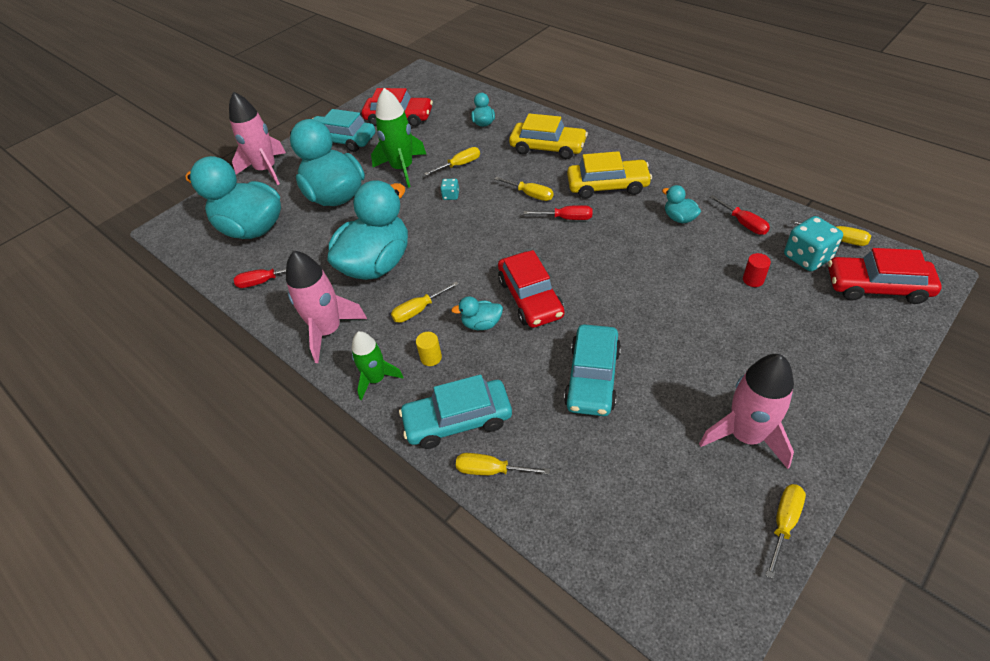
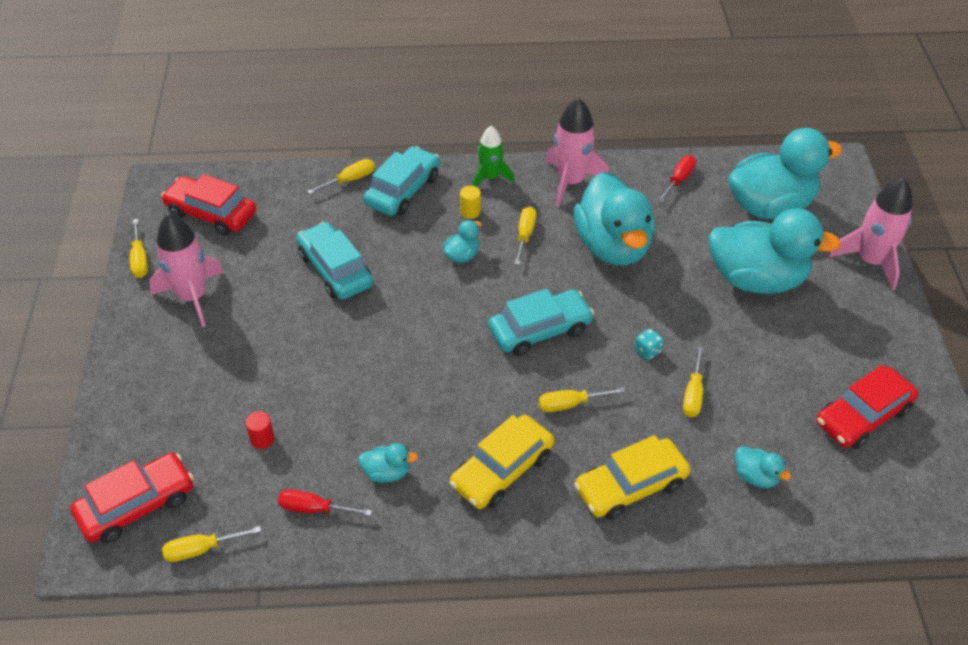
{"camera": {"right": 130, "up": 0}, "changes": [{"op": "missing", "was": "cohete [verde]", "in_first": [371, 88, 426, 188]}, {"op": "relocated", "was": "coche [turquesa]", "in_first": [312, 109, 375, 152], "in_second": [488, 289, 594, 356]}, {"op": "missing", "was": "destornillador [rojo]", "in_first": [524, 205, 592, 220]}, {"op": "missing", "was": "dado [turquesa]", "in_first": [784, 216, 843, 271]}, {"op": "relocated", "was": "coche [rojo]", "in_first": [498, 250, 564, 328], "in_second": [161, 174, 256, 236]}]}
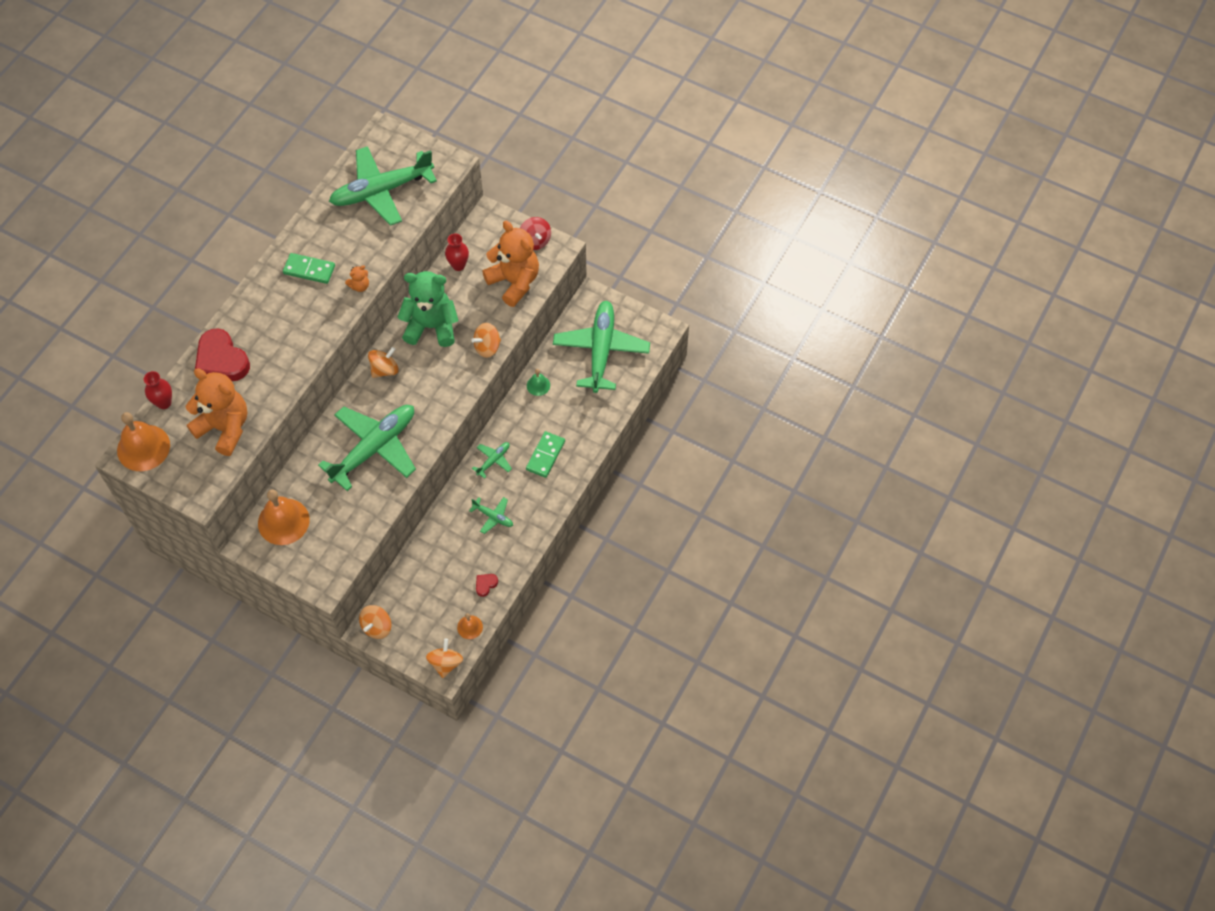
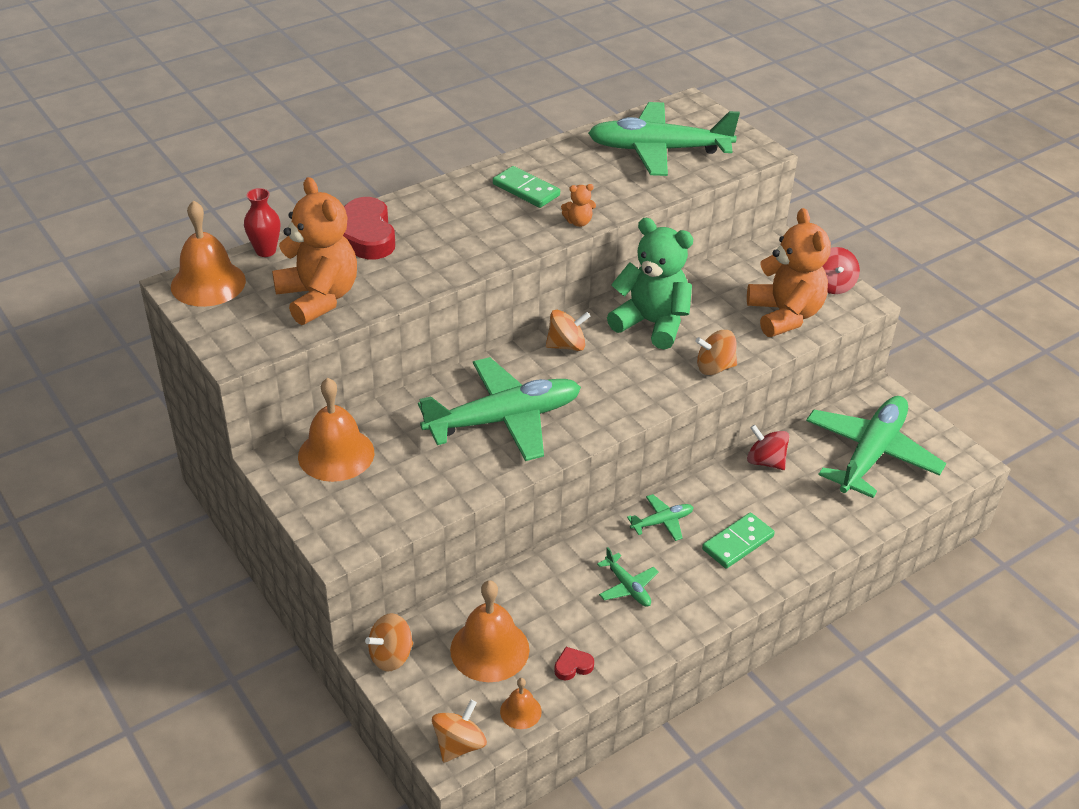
{"camera": {"right": 25, "up": -20}, "changes": [{"op": "missing", "was": "florero [rojo]", "in_first": [445, 234, 469, 271]}, {"op": "exchanged", "was": "campana [verde]", "now": "peonza [rojo]", "in_first": [527, 369, 550, 396], "in_second": [747, 425, 789, 470]}, {"op": "appeared", "now": "campana [naranja]", "in_second": [450, 580, 529, 682]}]}
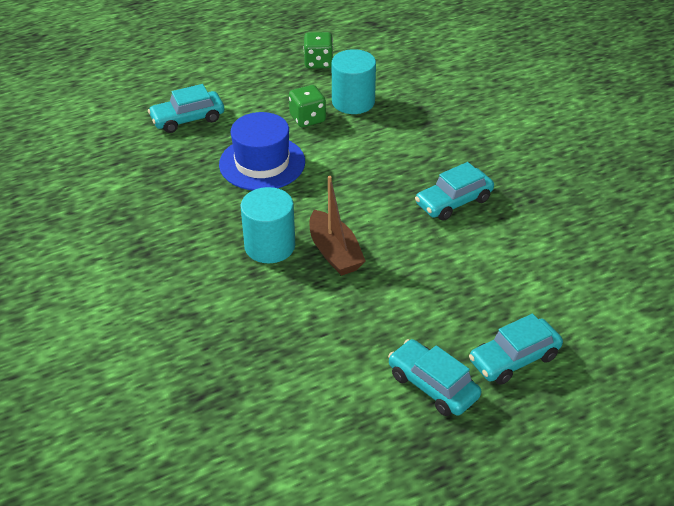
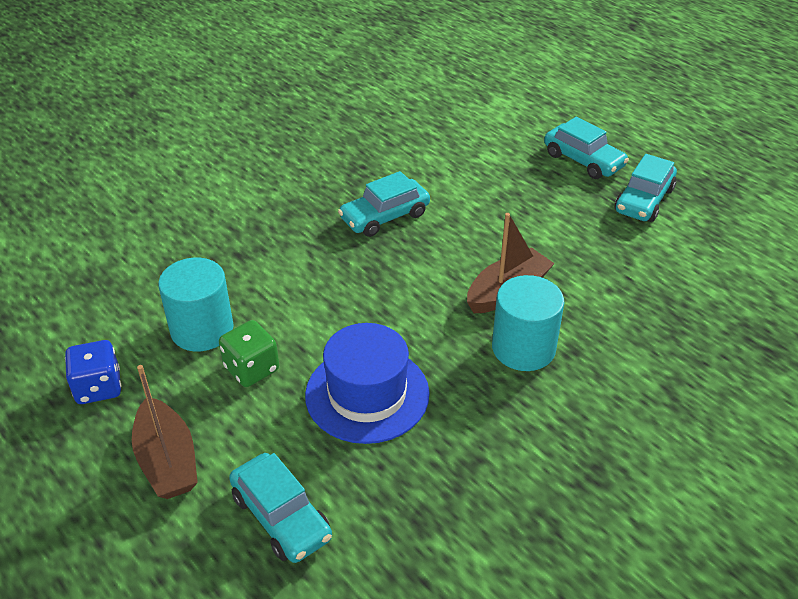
{"camera": {"right": -105, "up": 0}, "changes": [{"op": "colour", "was": "dado [verde]", "now": "dado [azul]", "in_first": [304, 32, 333, 69], "in_second": [65, 340, 121, 404]}, {"op": "spun", "was": "coche [turquesa]", "in_first": [415, 162, 494, 221], "in_second": [338, 171, 430, 237], "clockwise": 105}, {"op": "appeared", "now": "barco [marrón]", "in_second": [132, 365, 198, 499]}]}
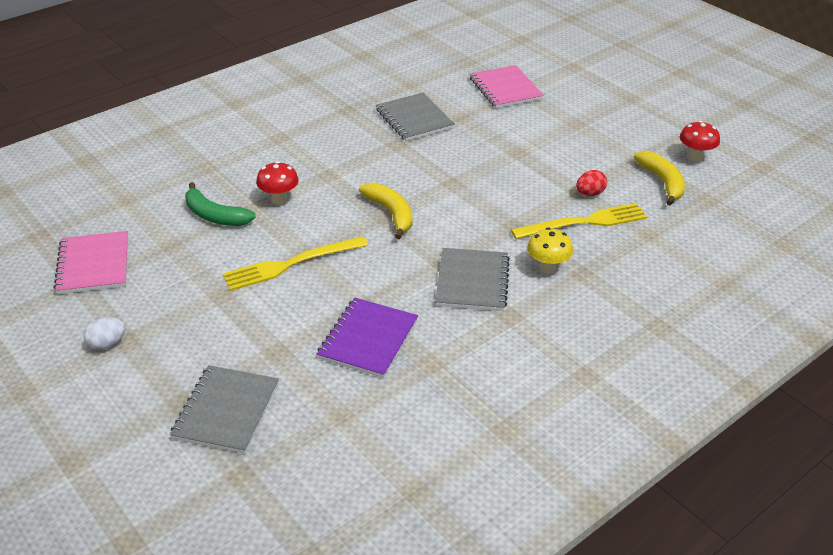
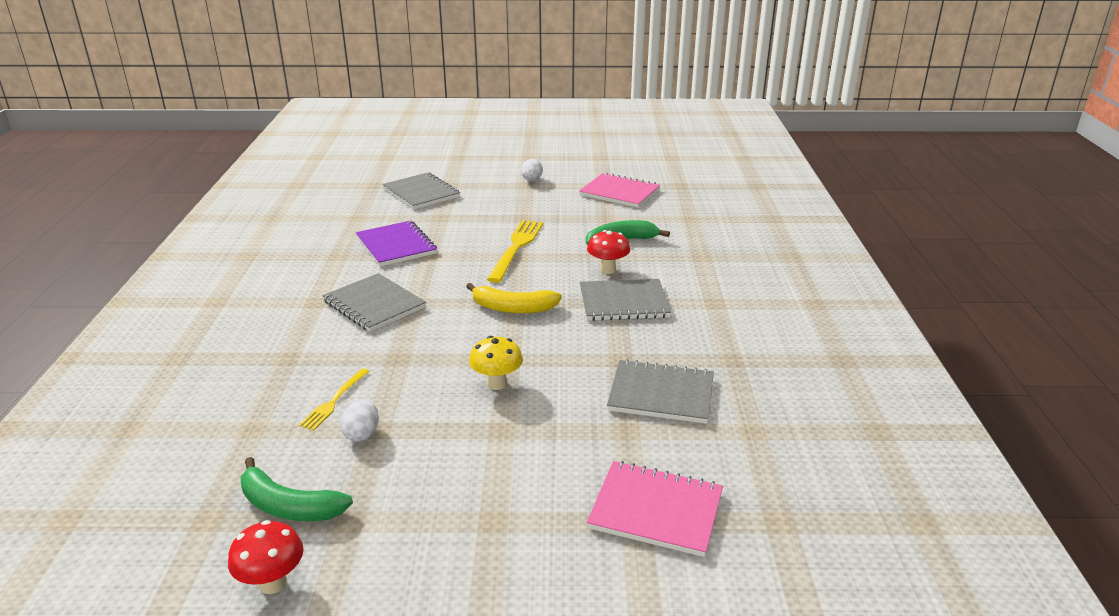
{"camera": {"right": 130, "up": -10}, "changes": [{"op": "colour", "was": "plátano [amarillo]", "now": "plátano [verde]", "in_first": [634, 151, 685, 206], "in_second": [241, 457, 353, 521]}, {"op": "colour", "was": "huevo [rojo]", "now": "huevo [blanco]", "in_first": [576, 170, 607, 196], "in_second": [341, 399, 379, 442]}, {"op": "size", "was": "tenedor [amarillo]", "in_first": [511, 203, 648, 239], "in_second": [299, 368, 369, 430], "ratio": 0.57}, {"op": "relocated", "was": "seta [amarillo]", "in_first": [527, 227, 573, 274], "in_second": [469, 336, 523, 390]}, {"op": "appeared", "now": "cuaderno [gris]", "in_second": [579, 279, 671, 321]}]}
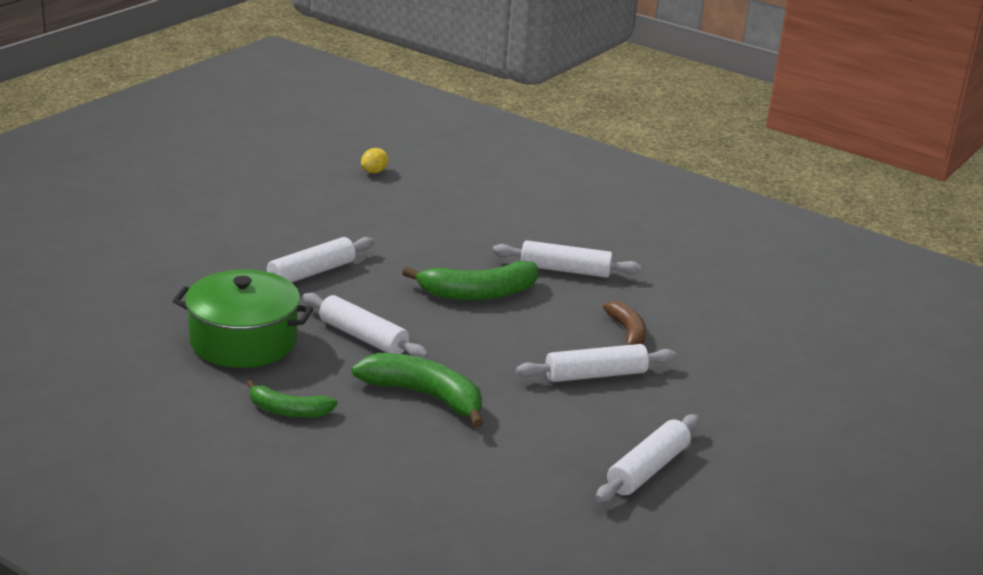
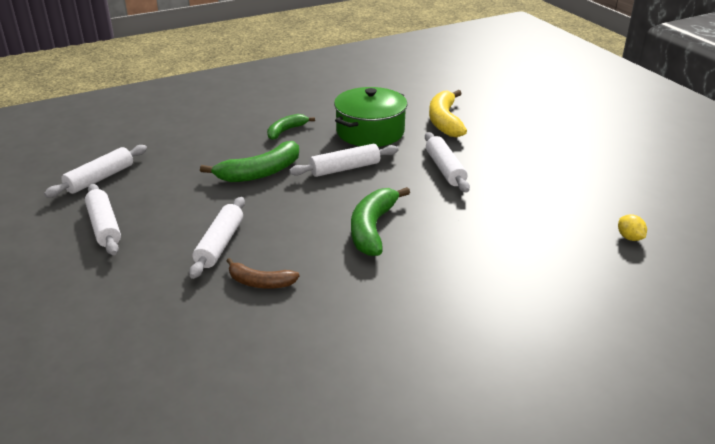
{"camera": {"right": 120, "up": 5}, "changes": [{"op": "relocated", "was": "rodillo [blanco]", "in_first": [493, 240, 641, 278], "in_second": [44, 145, 147, 197]}, {"op": "appeared", "now": "plátano [amarillo]", "in_second": [429, 90, 467, 137]}]}
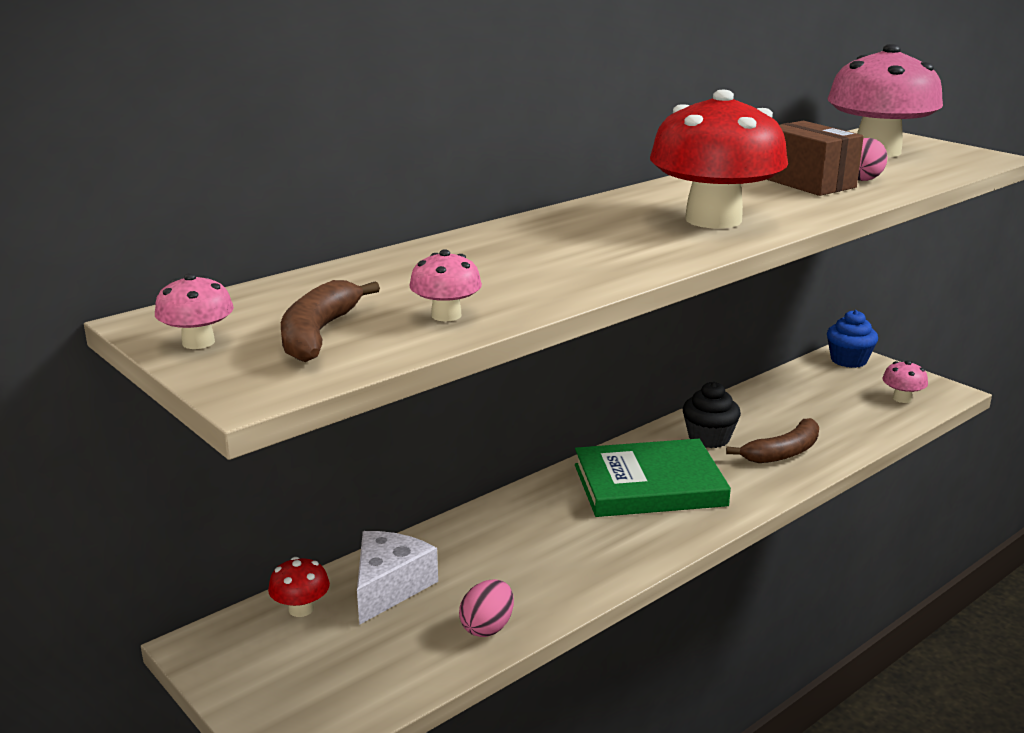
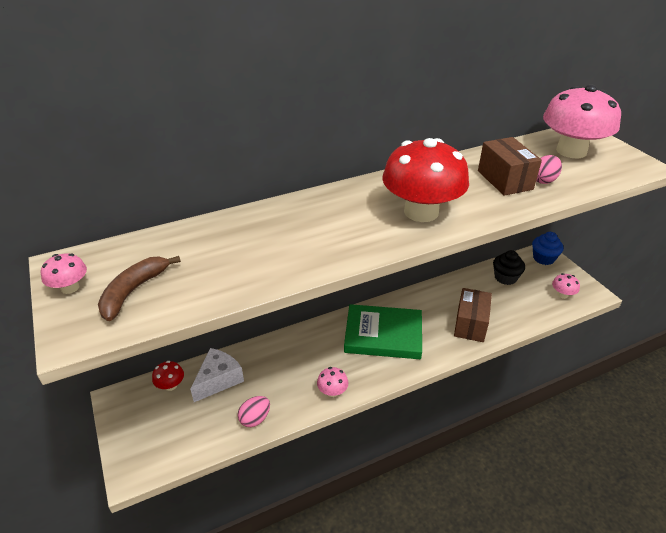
{"camera": {"right": 15, "up": 15}, "changes": [{"op": "relocated", "was": "seta [rosa]", "in_first": [409, 249, 482, 322], "in_second": [317, 367, 348, 397]}, {"op": "relocated", "was": "magdalena [negro]", "in_first": [683, 382, 741, 448], "in_second": [493, 250, 525, 285]}, {"op": "exchanged", "was": "plátano [marrón]", "now": "caja [marrón]", "in_first": [726, 418, 819, 463], "in_second": [454, 288, 492, 342]}]}
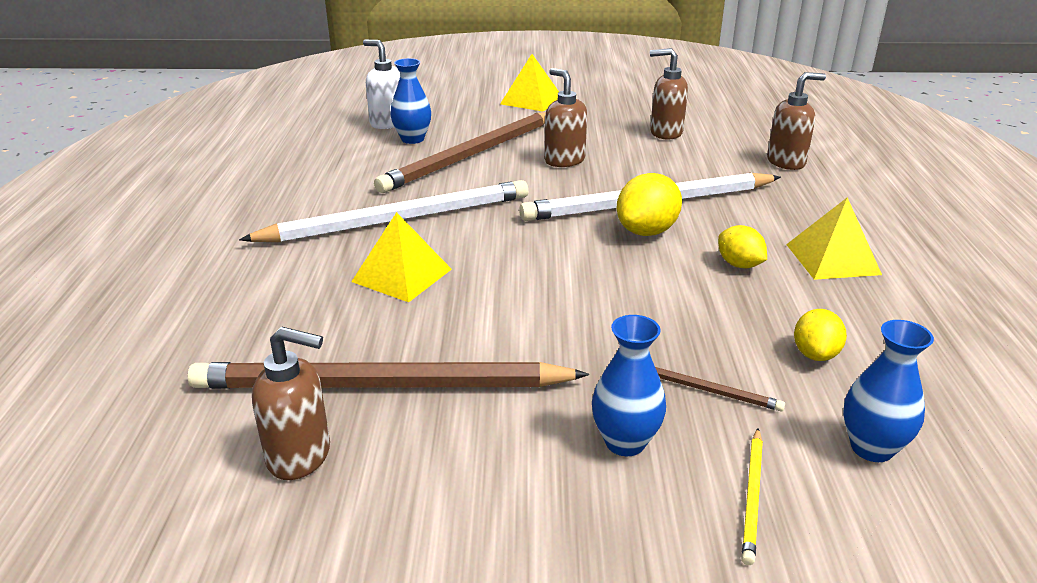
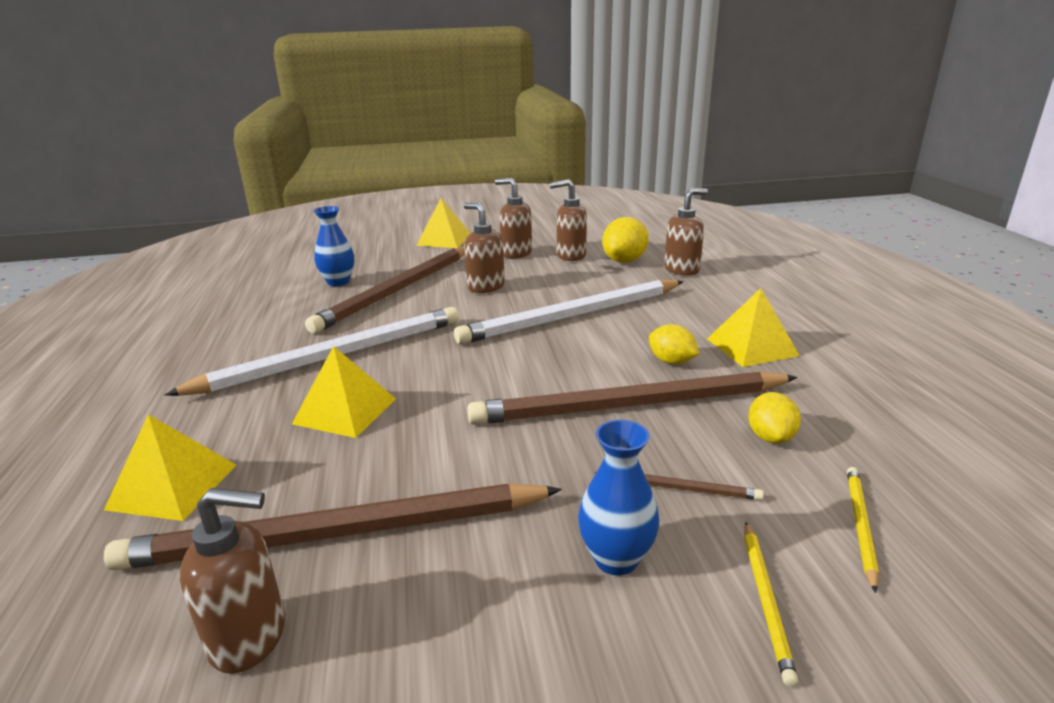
{"camera": {"right": -10, "up": -5}, "changes": [{"op": "missing", "was": "dispensador de jabón [blanco]", "in_first": [363, 40, 400, 129]}, {"op": "relocated", "was": "limón [amarillo]", "in_first": [617, 173, 682, 236], "in_second": [602, 217, 649, 263]}, {"op": "exchanged", "was": "florero [azul]", "now": "lápiz [amarillo]", "in_first": [843, 320, 934, 462], "in_second": [847, 467, 879, 593]}, {"op": "appeared", "now": "dispensador de jabón [marrón]", "in_second": [495, 178, 532, 259]}, {"op": "appeared", "now": "lápiz [marrón]", "in_second": [467, 371, 797, 425]}, {"op": "appeared", "now": "pirámide [amarillo]", "in_second": [104, 414, 236, 521]}]}
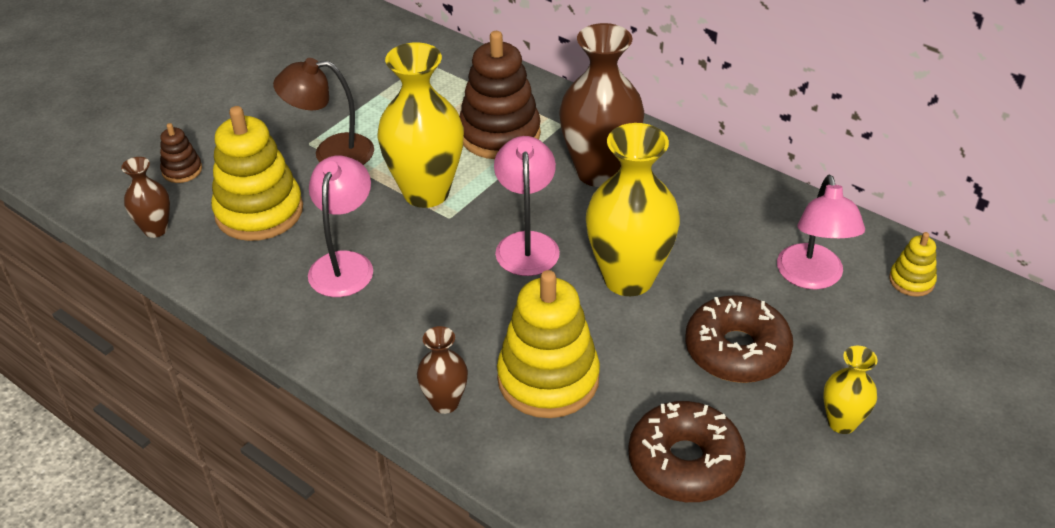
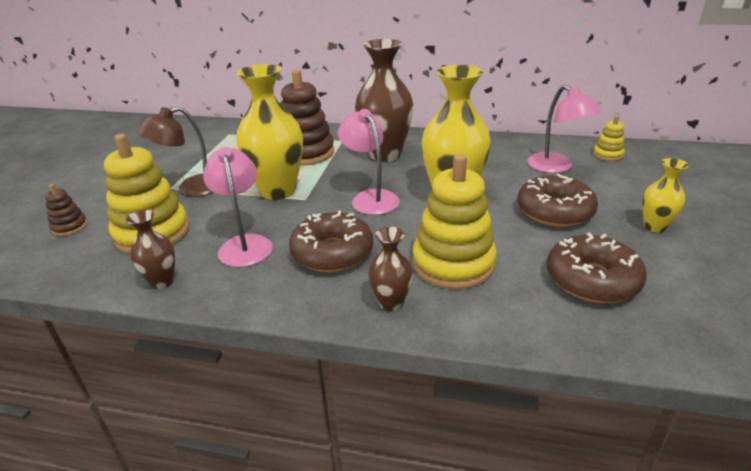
{"camera": {"right": -25, "up": -10}, "changes": [{"op": "relocated", "was": "florero [marrón]", "in_first": [121, 157, 170, 238], "in_second": [126, 210, 175, 289]}, {"op": "appeared", "now": "rosquilla [marrón]", "in_second": [289, 211, 373, 272]}]}
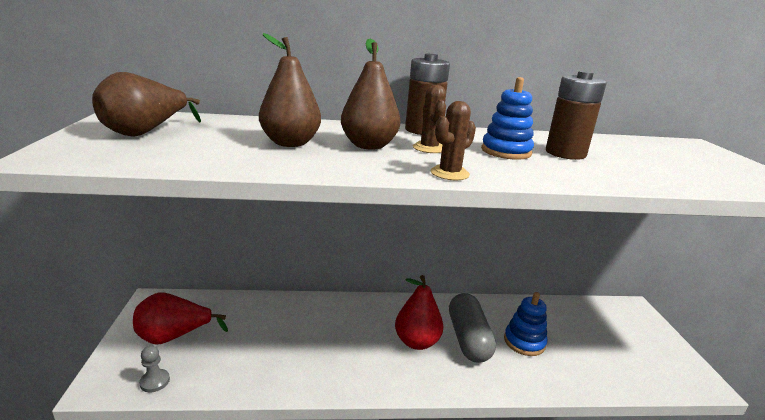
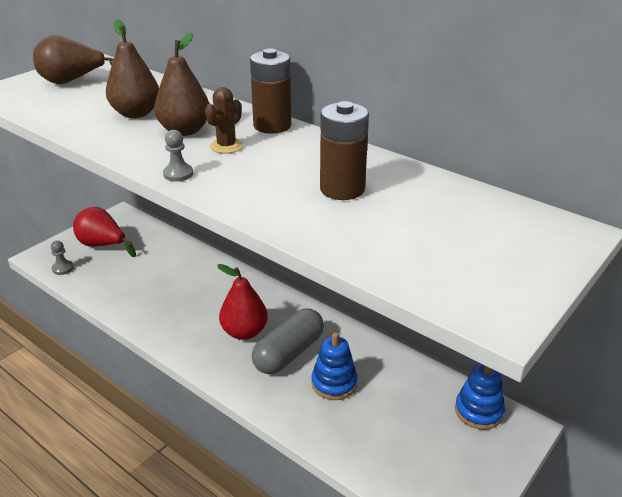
{"camera": {"right": 45, "up": 10}, "changes": [{"op": "relocated", "was": "juguete apilable [azul]", "in_first": [481, 77, 534, 160], "in_second": [455, 363, 505, 430]}, {"op": "exchanged", "was": "cactus [marrón]", "now": "peón [gris]", "in_first": [431, 101, 476, 180], "in_second": [163, 130, 193, 182]}]}
